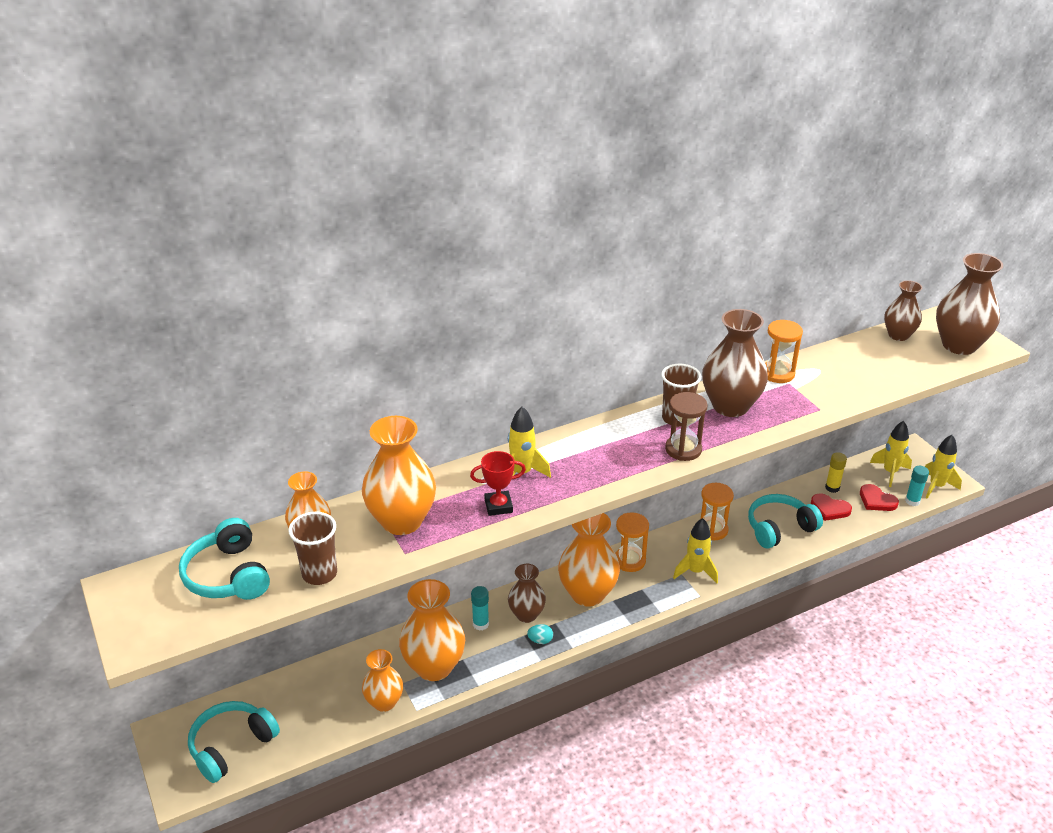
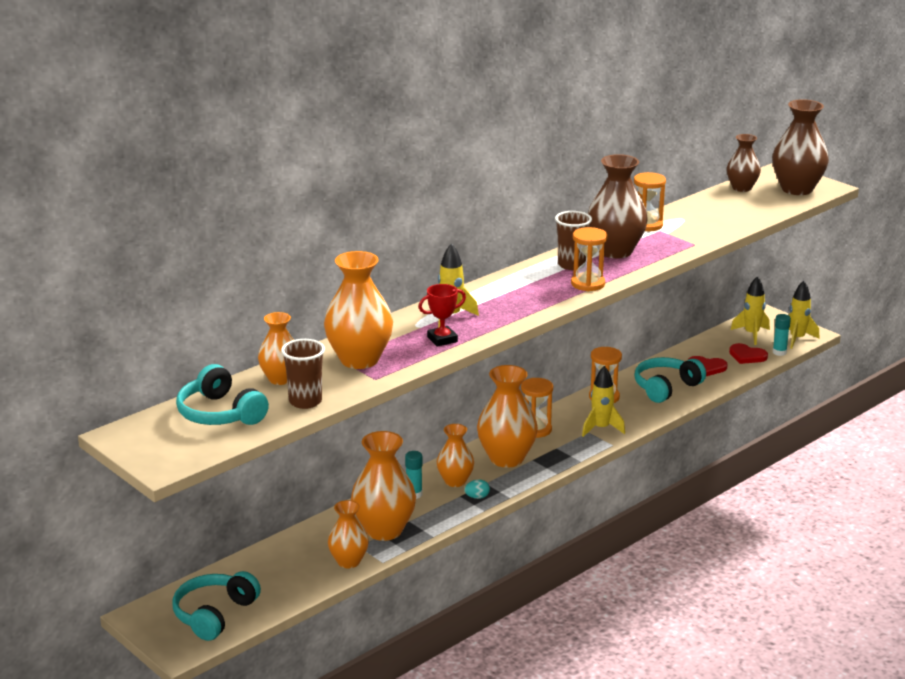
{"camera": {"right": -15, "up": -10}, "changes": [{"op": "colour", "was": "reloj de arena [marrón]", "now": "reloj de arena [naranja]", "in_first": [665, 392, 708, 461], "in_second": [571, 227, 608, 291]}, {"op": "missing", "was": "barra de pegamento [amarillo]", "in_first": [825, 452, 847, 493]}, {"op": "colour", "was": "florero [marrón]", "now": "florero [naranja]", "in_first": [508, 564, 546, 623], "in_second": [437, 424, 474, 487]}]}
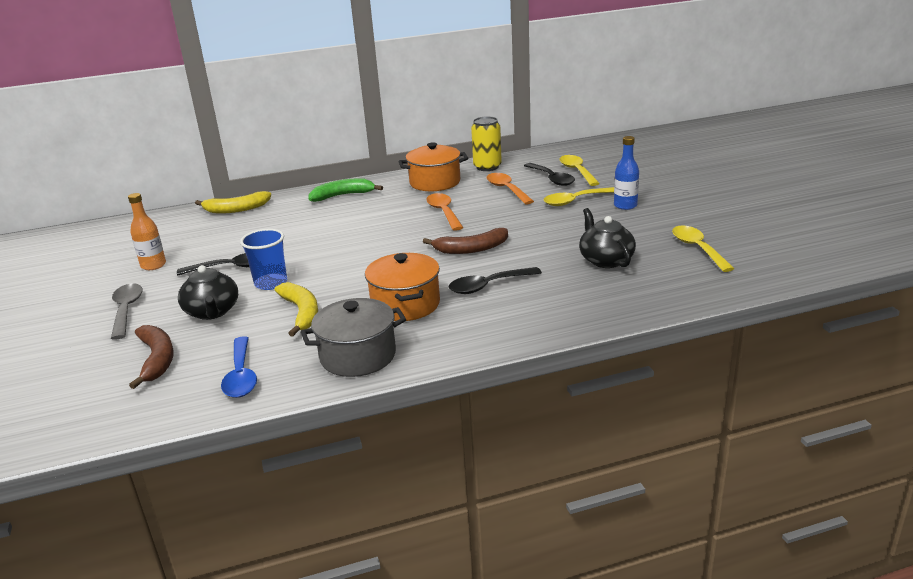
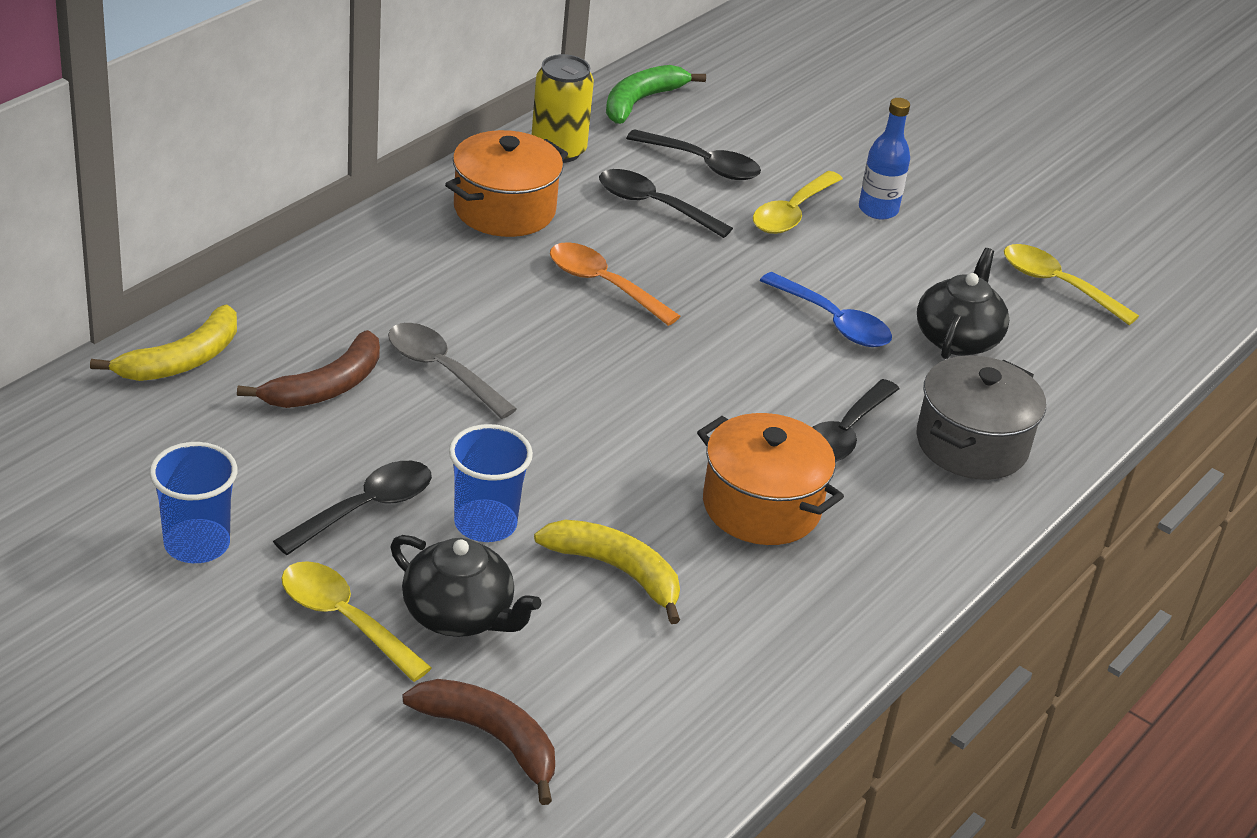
{"camera": {"right": -40, "up": 10}, "changes": [{"op": "relocated", "was": "cuchara [amarillo]", "in_first": [560, 155, 600, 186], "in_second": [282, 561, 432, 682]}, {"op": "colour", "was": "cuchara [naranja]", "now": "cuchara [negro]", "in_first": [486, 173, 534, 204], "in_second": [599, 169, 733, 238]}, {"op": "relocated", "was": "plátano [verde]", "in_first": [308, 178, 383, 202], "in_second": [606, 65, 706, 124]}, {"op": "exchanged", "was": "botella [naranja]", "now": "vaso [azul]", "in_first": [128, 193, 166, 270], "in_second": [150, 442, 237, 563]}, {"op": "spun", "was": "tetera [negro]", "in_first": [579, 208, 636, 268], "in_second": [917, 248, 1009, 359], "clockwise": 75}, {"op": "relocated", "was": "plátano [marrón]", "in_first": [423, 228, 508, 254], "in_second": [237, 330, 380, 408]}, {"op": "relocated", "was": "cuchara [gris]", "in_first": [111, 283, 143, 340], "in_second": [388, 323, 517, 419]}, {"op": "relocated", "was": "olla [gris]", "in_first": [301, 298, 406, 377], "in_second": [916, 355, 1046, 480]}, {"op": "relocated", "was": "cuchara [azul]", "in_first": [221, 336, 257, 398], "in_second": [760, 272, 892, 347]}]}
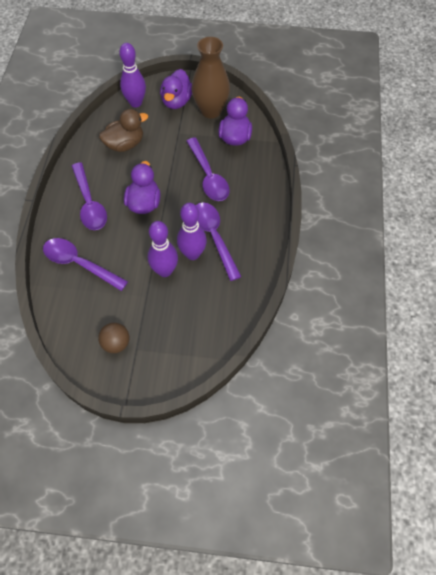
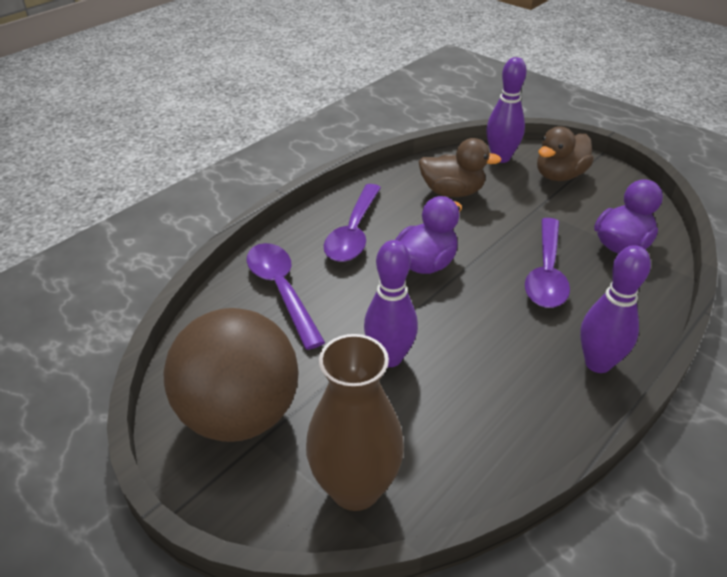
{"camera": {"right": 35, "up": -20}, "changes": [{"op": "relocated", "was": "florero [marrón]", "in_first": [192, 37, 230, 119], "in_second": [306, 334, 404, 511]}, {"op": "colour", "was": "pato [morado]", "now": "pato [marrón]", "in_first": [160, 69, 192, 109], "in_second": [537, 126, 594, 181]}, {"op": "missing", "was": "cuchara [morado]", "in_first": [196, 202, 242, 281]}, {"op": "relocated", "was": "bolo [morado]", "in_first": [177, 203, 207, 260], "in_second": [580, 245, 651, 373]}, {"op": "size", "was": "pelota [marrón]", "in_first": [98, 323, 129, 353], "in_second": [163, 308, 298, 442], "ratio": 2.31}]}
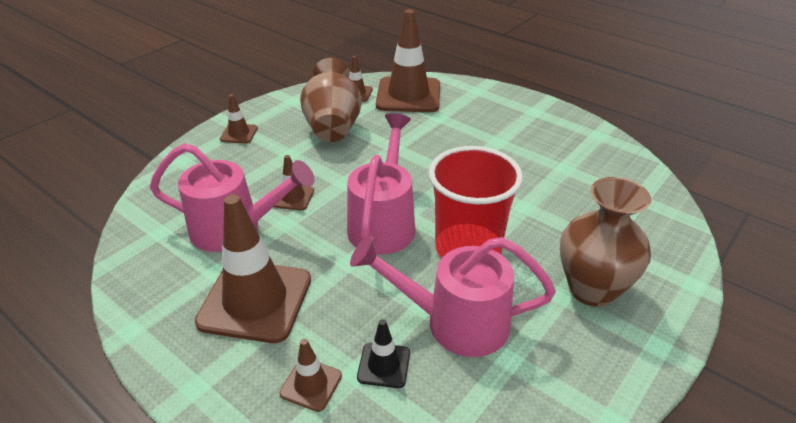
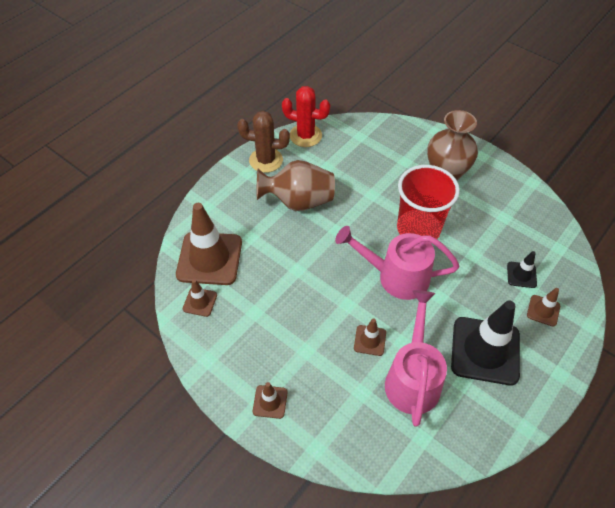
{"camera": {"right": -90, "up": 15}, "changes": [{"op": "relocated", "was": "florero [marrón]", "in_first": [300, 58, 362, 142], "in_second": [257, 160, 335, 211]}, {"op": "colour", "was": "cono de tráfico [marrón]", "now": "cono de tráfico [negro]", "in_first": [195, 194, 311, 343], "in_second": [451, 301, 520, 385]}, {"op": "missing", "was": "regadera [rosa]", "in_first": [350, 237, 556, 357]}, {"op": "appeared", "now": "cactus [rojo]", "in_second": [282, 86, 330, 147]}, {"op": "appeared", "now": "cactus [marrón]", "in_second": [237, 111, 290, 173]}]}
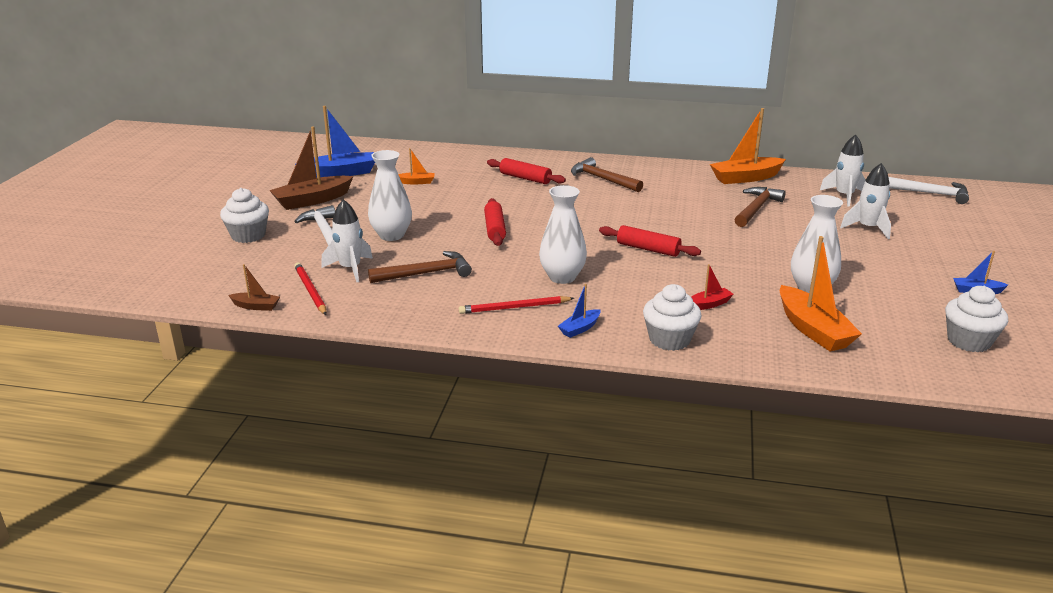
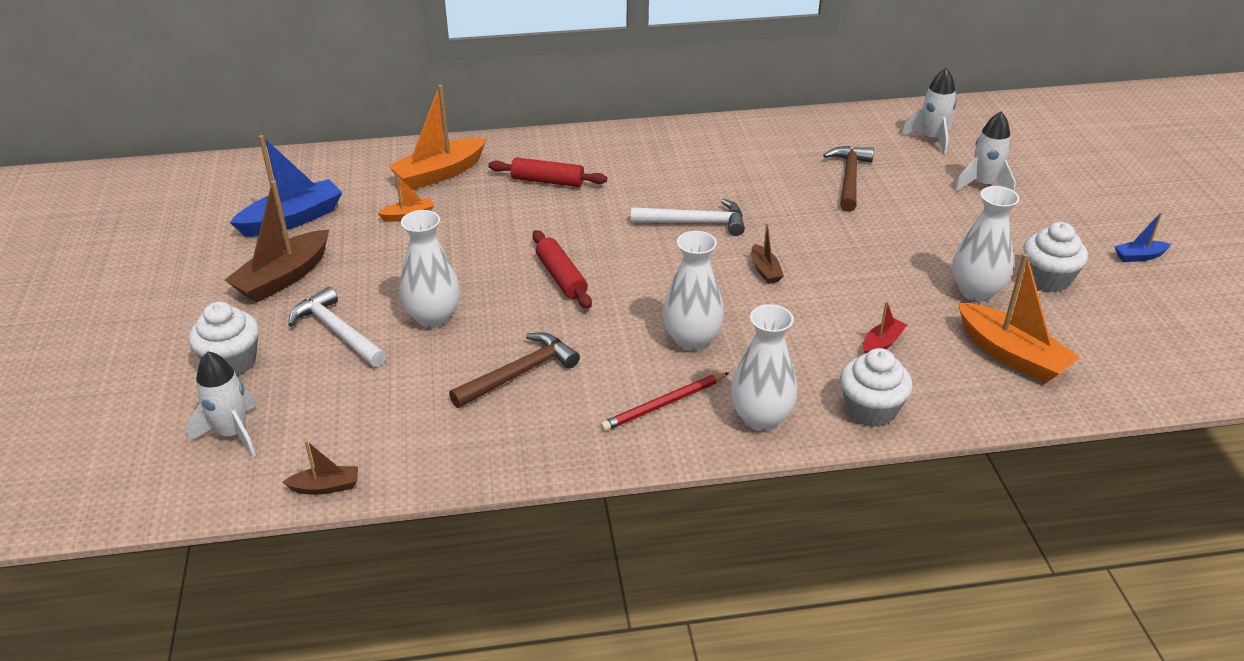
{"camera": {"right": -20, "up": 10}, "changes": [{"op": "relocated", "was": "barco [naranja]", "in_first": [710, 108, 786, 184], "in_second": [388, 84, 487, 190]}, {"op": "missing", "was": "martillo [marrón]", "in_first": [571, 157, 643, 192]}, {"op": "relocated", "was": "martillo [blanco]", "in_first": [888, 177, 969, 204], "in_second": [631, 199, 745, 236]}, {"op": "relocated", "was": "cohete [blanco]", "in_first": [321, 199, 373, 282], "in_second": [186, 351, 257, 457]}, {"op": "exchanged", "was": "rodillo [rojo]", "now": "barco [marrón]", "in_first": [599, 225, 701, 257], "in_second": [751, 223, 784, 284]}, {"op": "missing", "was": "lápiz [rojo]", "in_first": [294, 262, 327, 315]}, {"op": "exchanged", "was": "barco [azul]", "now": "florero [blanco]", "in_first": [558, 284, 601, 338], "in_second": [731, 304, 797, 431]}, {"op": "relocated", "was": "magdalena [blanco]", "in_first": [945, 286, 1008, 352], "in_second": [1023, 222, 1088, 292]}]}
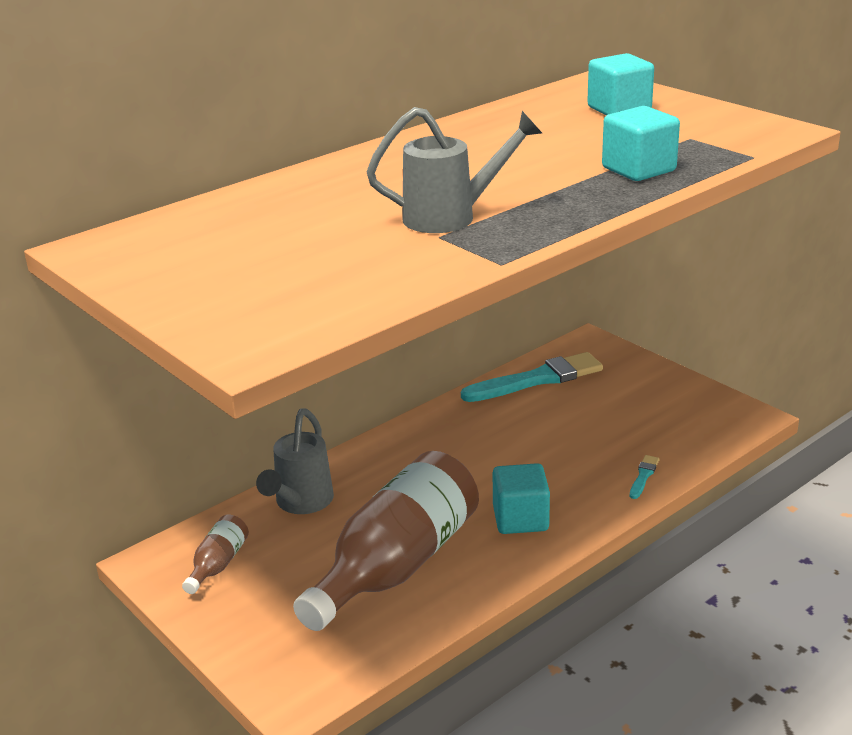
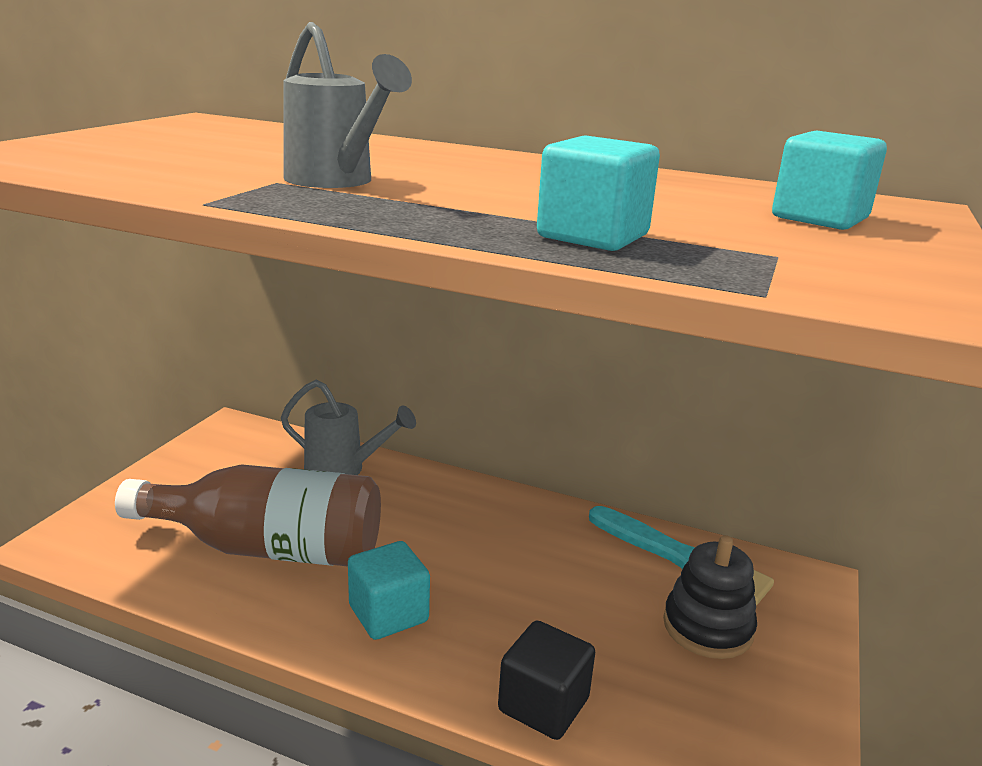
{"camera": {"right": 60, "up": -5}, "changes": [{"op": "spun", "was": "regadera [gris]", "in_first": [256, 408, 334, 514], "in_second": [281, 380, 416, 475], "clockwise": -150}, {"op": "exchanged", "was": "pincel [turquesa]", "now": "cubo [negro]", "in_first": [630, 455, 659, 499], "in_second": [498, 620, 595, 740]}, {"op": "missing", "was": "botella [marrón]", "in_first": [182, 515, 249, 594]}, {"op": "appeared", "now": "juguete apilable [negro]", "in_second": [663, 535, 757, 659]}]}
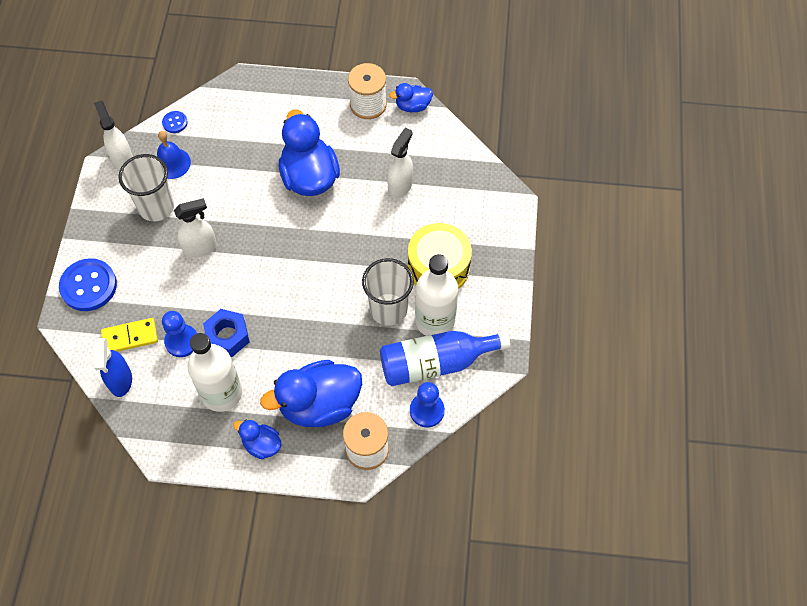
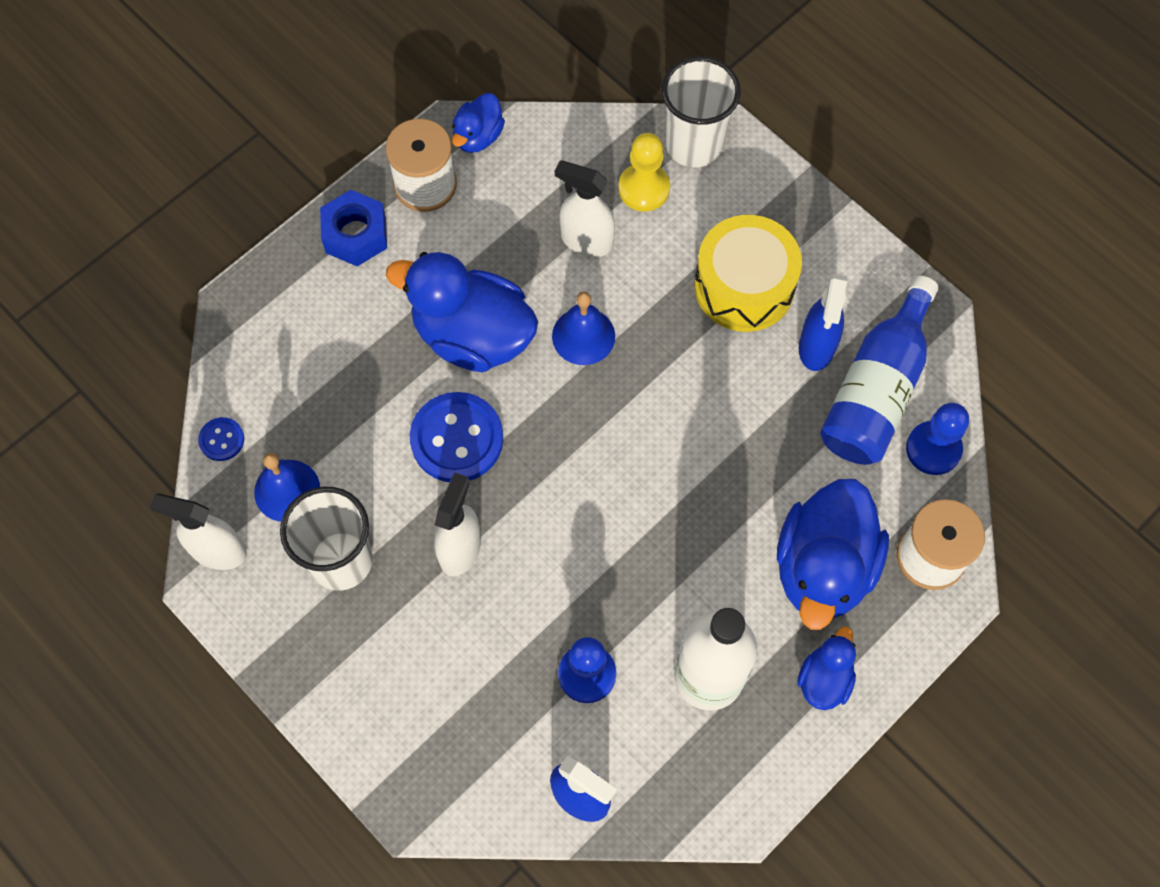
{"camera": {"right": -50, "up": 5}, "changes": [{"op": "spun", "was": "pulverizador [blanco]", "in_first": [387, 128, 413, 199], "in_second": [555, 160, 615, 257], "clockwise": -45}, {"op": "exchanged", "was": "botella [blanco]", "now": "pulverizador [azul]", "in_first": [415, 254, 458, 336], "in_second": [799, 274, 847, 371]}, {"op": "relocated", "was": "botón [azul]", "in_first": [59, 258, 117, 311], "in_second": [410, 392, 503, 482]}, {"op": "relocated", "was": "vaso [blanco]", "in_first": [362, 258, 414, 326], "in_second": [662, 56, 741, 168]}, {"op": "relocated", "was": "tuerca [azul]", "in_first": [203, 309, 250, 357], "in_second": [320, 190, 387, 266]}, {"op": "missing", "was": "ficha de dominó [amarillo]", "in_first": [101, 318, 158, 352]}, {"op": "spun", "was": "pato [azul]", "in_first": [233, 420, 282, 459], "in_second": [797, 626, 856, 710], "clockwise": 135}, {"op": "appeared", "now": "peón [amarillo]", "in_second": [618, 133, 670, 212]}, {"op": "appeared", "now": "campana [azul]", "in_second": [552, 292, 615, 365]}]}
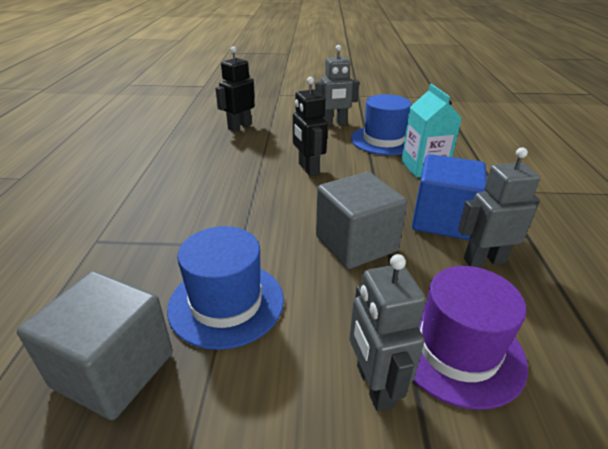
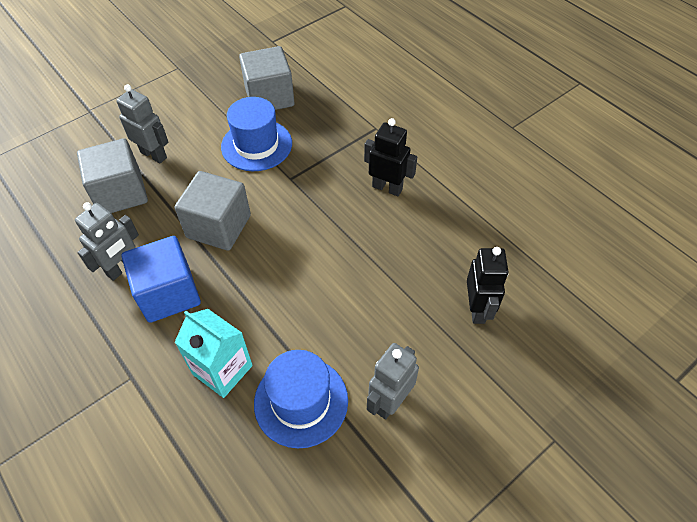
{"camera": {"right": 140, "up": 20}, "changes": [{"op": "relocated", "was": "robot [negro]", "in_first": [293, 77, 328, 176], "in_second": [364, 118, 417, 196]}, {"op": "exchanged", "was": "sombrero [morado]", "now": "cubo [gris]", "in_first": [413, 266, 528, 410], "in_second": [77, 138, 148, 213]}]}
